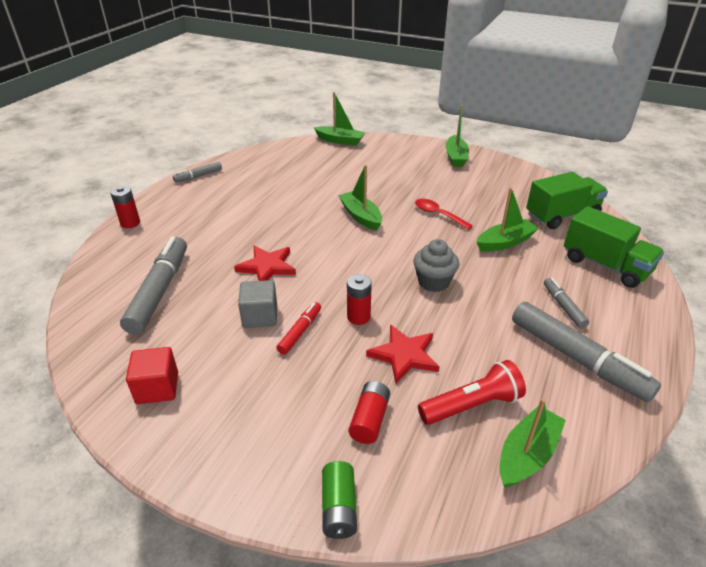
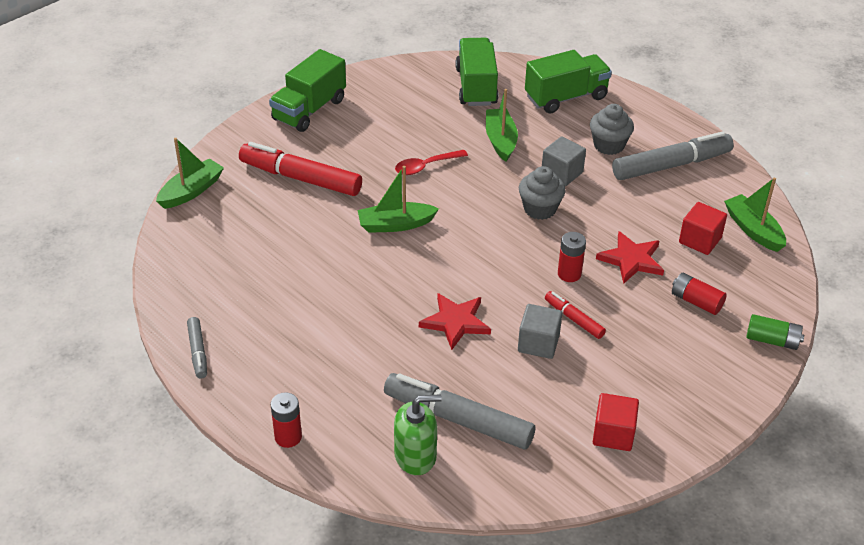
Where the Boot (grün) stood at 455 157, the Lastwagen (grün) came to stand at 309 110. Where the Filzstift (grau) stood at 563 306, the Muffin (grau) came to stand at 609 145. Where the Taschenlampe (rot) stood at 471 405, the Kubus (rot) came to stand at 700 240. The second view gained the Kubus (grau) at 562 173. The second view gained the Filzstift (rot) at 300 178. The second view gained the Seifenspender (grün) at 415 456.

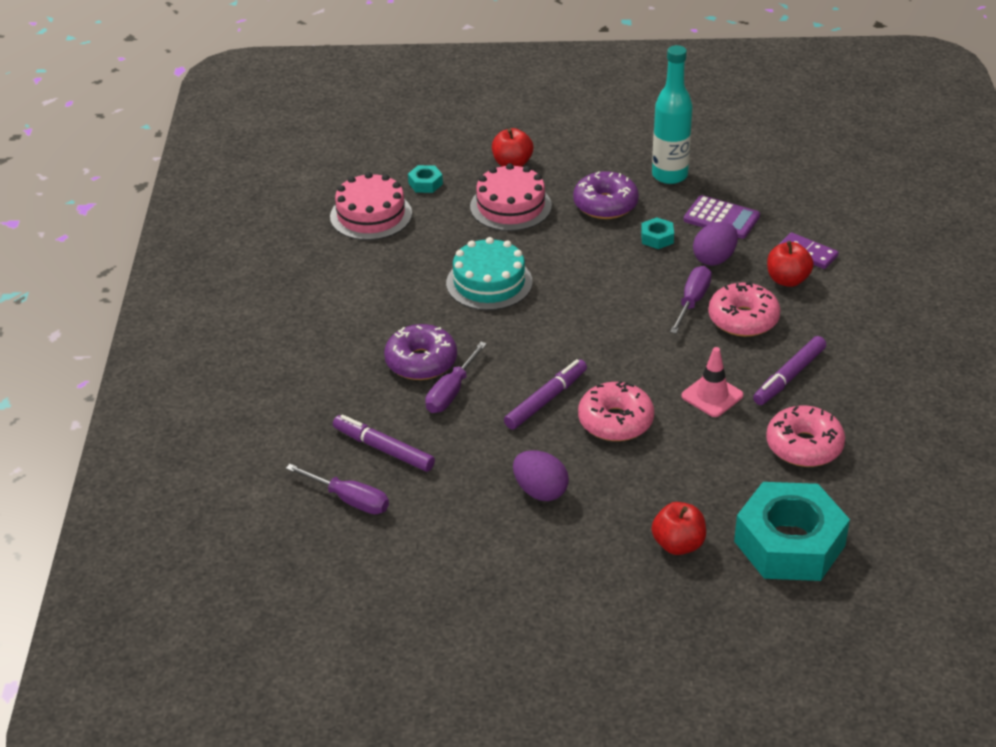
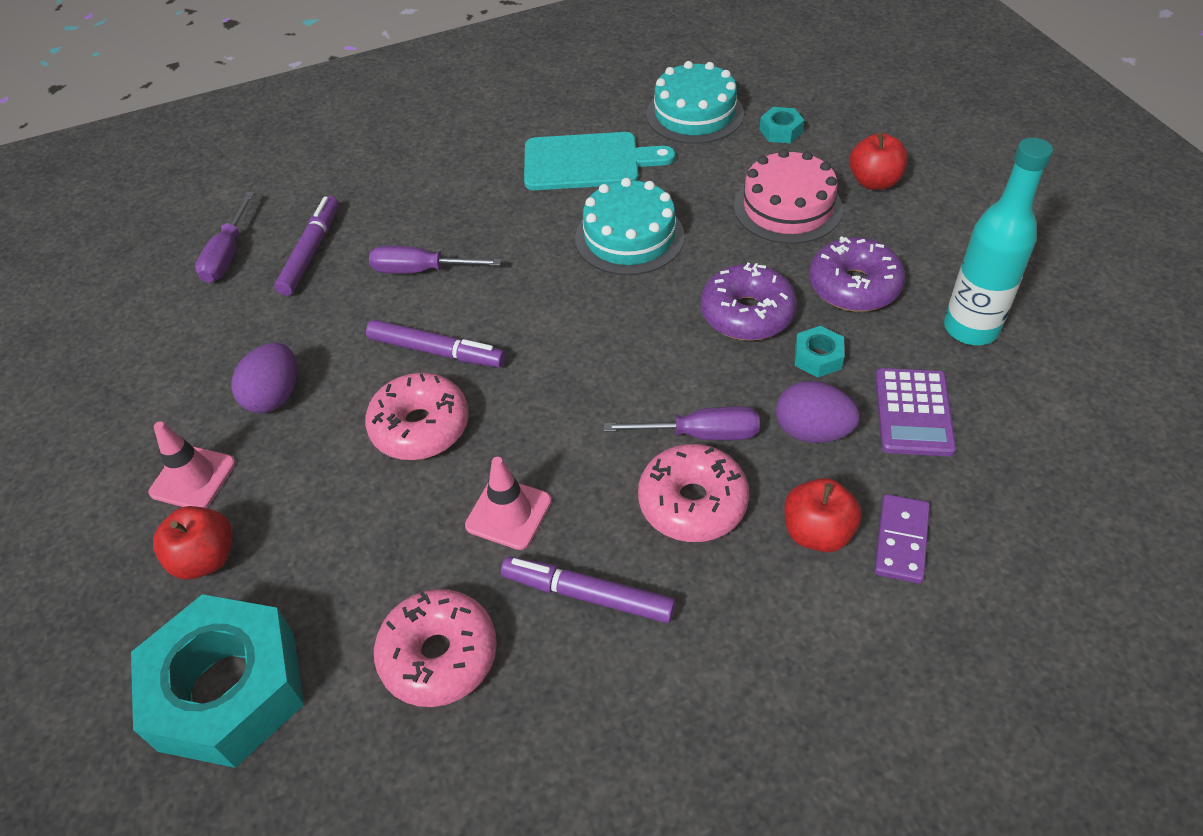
What was the Kuchen (rosa) at 371 215 turned into the Kuchen (türkis) at 694 114. The Donut (lila) ended up elsewhere, having gone from 421 362 to 747 314. The second view gained the Schneidebrett (türkis) at 587 162. The second view gained the Leitkegel (rosa) at 193 478.

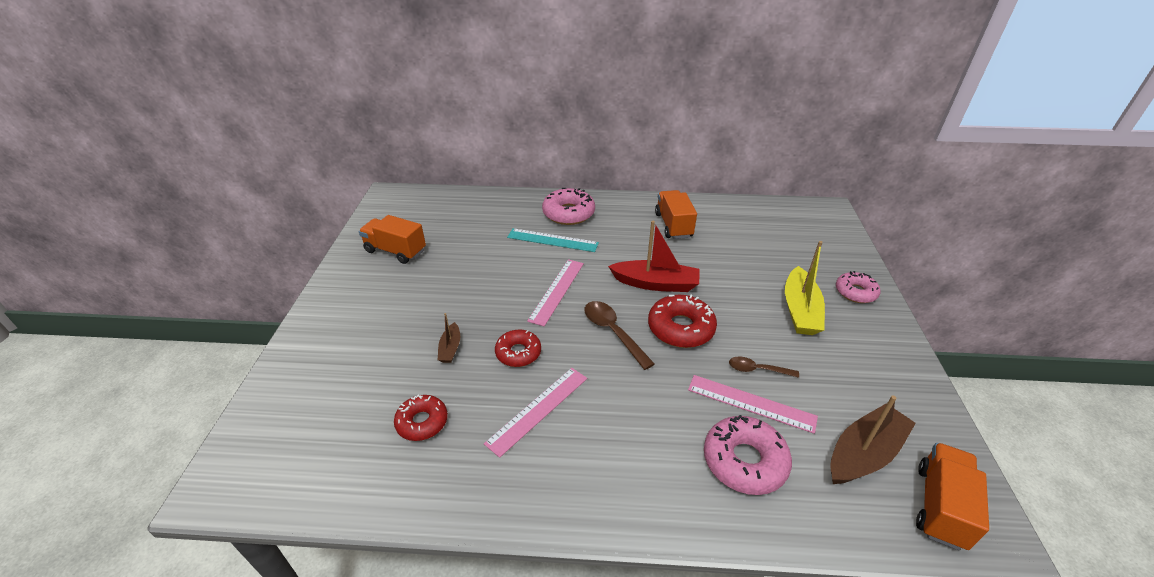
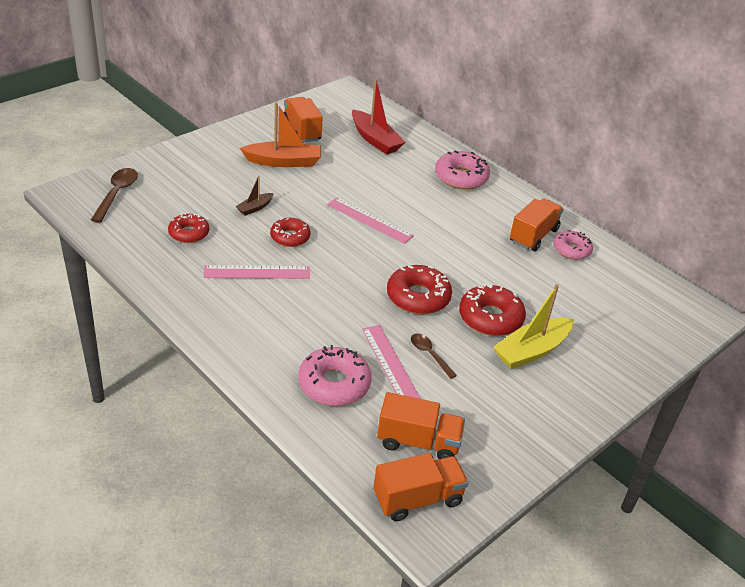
The Boot (rot) ended up elsewhere, having gone from 656 284 to 375 140. The second view lost the Lineal (türkis) at 552 240. The Lineal (rosa) at 557 291 ended up facing another way, 60 degrees clockwise from before. The Donut (rosa) ended up elsewhere, having gone from 855 292 to 571 250. The Löffel (braun) ended up elsewhere, having gone from 613 332 to 117 194. Where the Boot (braun) stood at 864 453, the Lastwagen (orange) came to stand at 418 442. The second view gained the Boot (orange) at 284 162. The second view gained the Donut (rot) at 490 318.

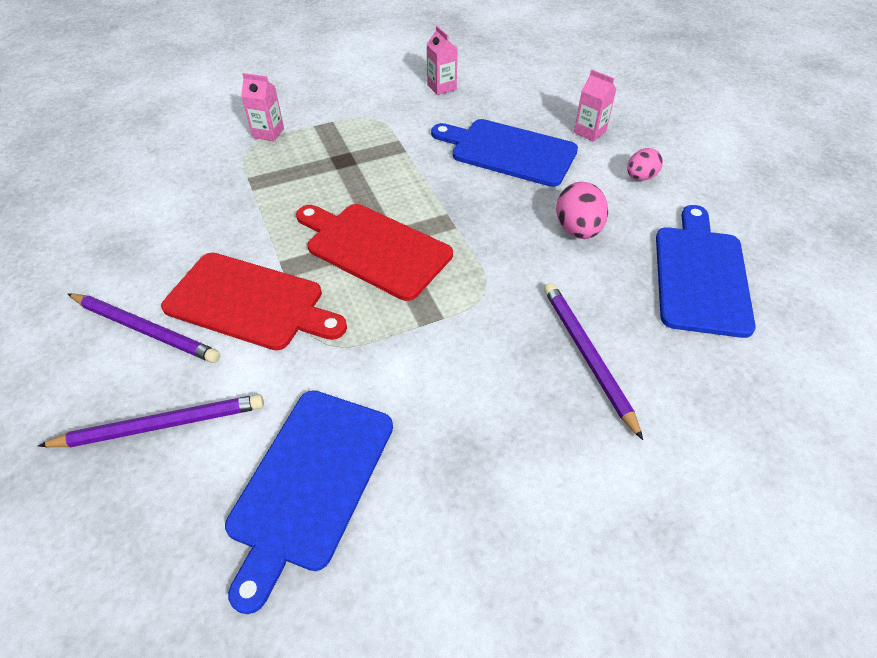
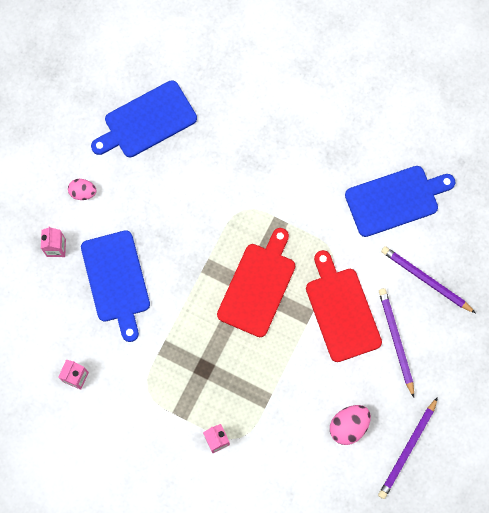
The Ei (rosa) ended up elsewhere, having gone from 578 230 to 348 426. The Schneidebrett (rot) at 374 248 ended up facing another way, 150 degrees counterclockwise from before. The Bleistift (lila) ended up elsewhere, having gone from 587 356 to 407 449.

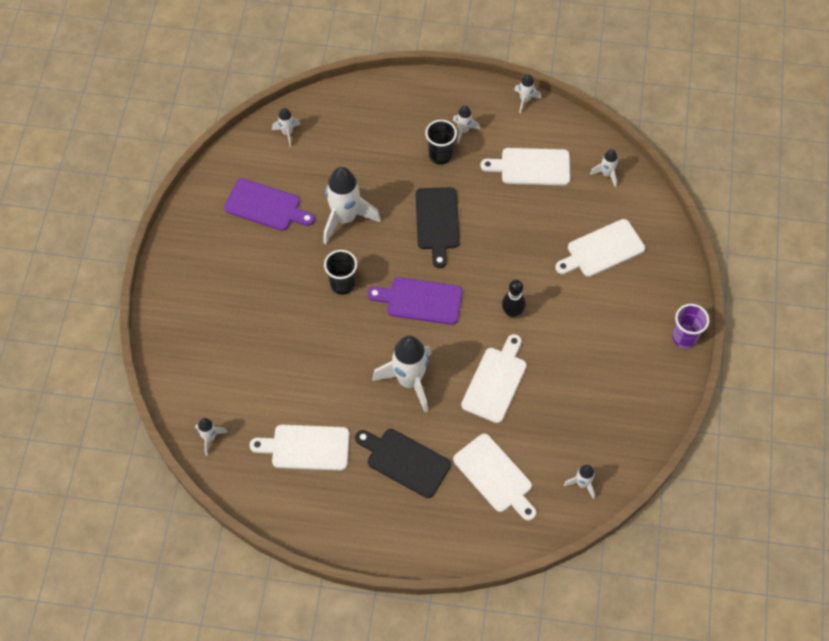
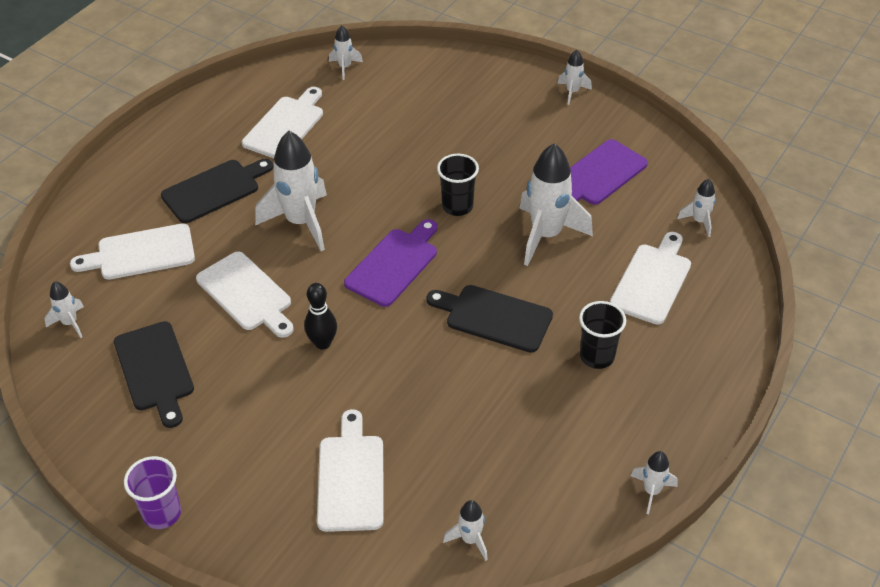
The Rakete (weiß) ended up elsewhere, having gone from 463 131 to 572 92. The Schneidebrett (weiß) ended up elsewhere, having gone from 531 167 to 652 280. The second view gained the Schneidebrett (schwarz) at 155 370.

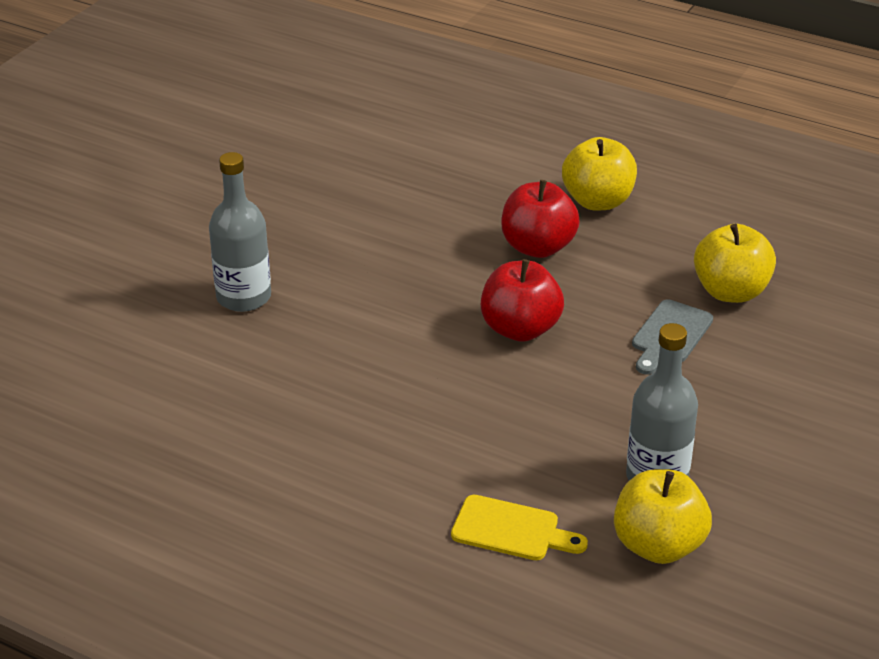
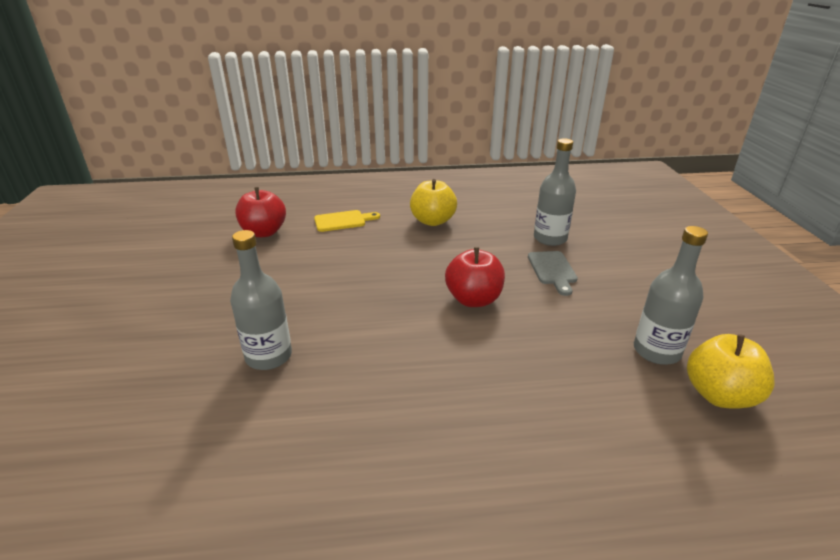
The Apfel (rot) ended up elsewhere, having gone from 538 247 to 264 232. Where the Apfel (gelb) stood at 730 291, the Flasche (grau) came to stand at 550 238. The Schneidebrett (gelb) ended up elsewhere, having gone from 511 530 to 343 221.

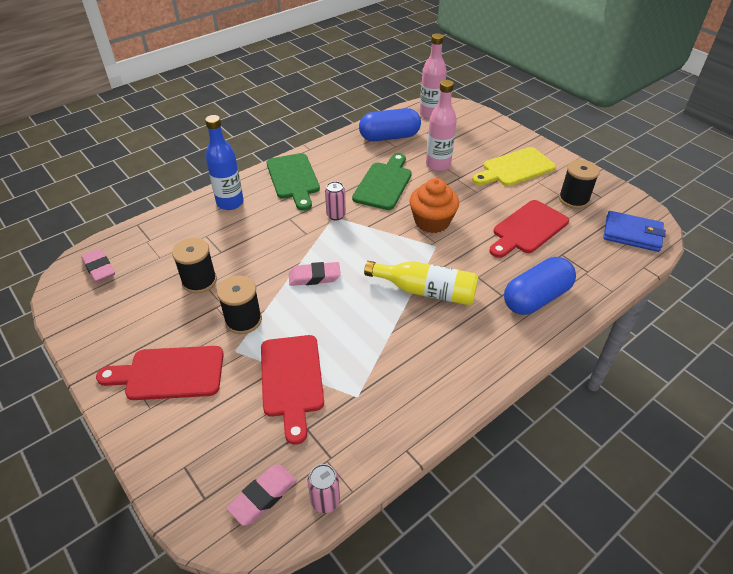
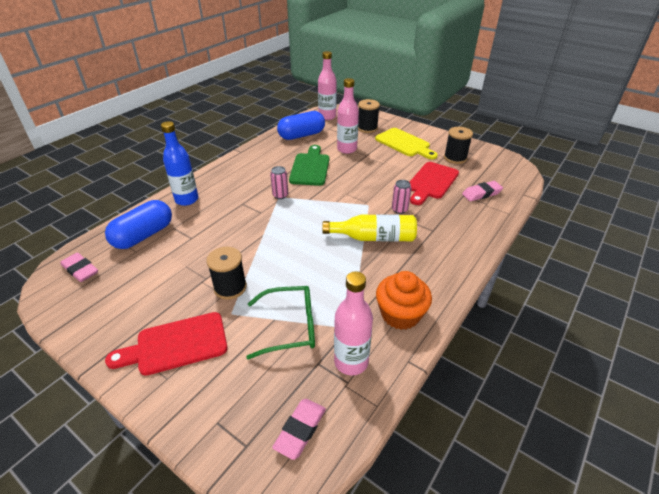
The Schneidebrett (gelb) at 515 168 ended up facing another way, 90 degrees counterclockwise from before. The second view lost the Schneidebrett (grün) at 293 179. The Muffin (orange) ended up elsewhere, having gone from 432 222 to 400 314. The second view lost the Geldbörse (blau) at 632 234. The Garnrolle (schwarz) ended up elsewhere, having gone from 199 281 to 367 128. The Kapsel (blau) ended up elsewhere, having gone from 536 298 to 144 235. The Radiergummi (rosa) ended up elsewhere, having gone from 314 277 to 481 194. Where the Schneidebrett (rot) stood at 292 380, the Brille (grün) came to stand at 290 327. The Dose (rosa) ended up elsewhere, having gone from 325 501 to 399 209. The second view gained the Flasche (rosa) at 351 362.

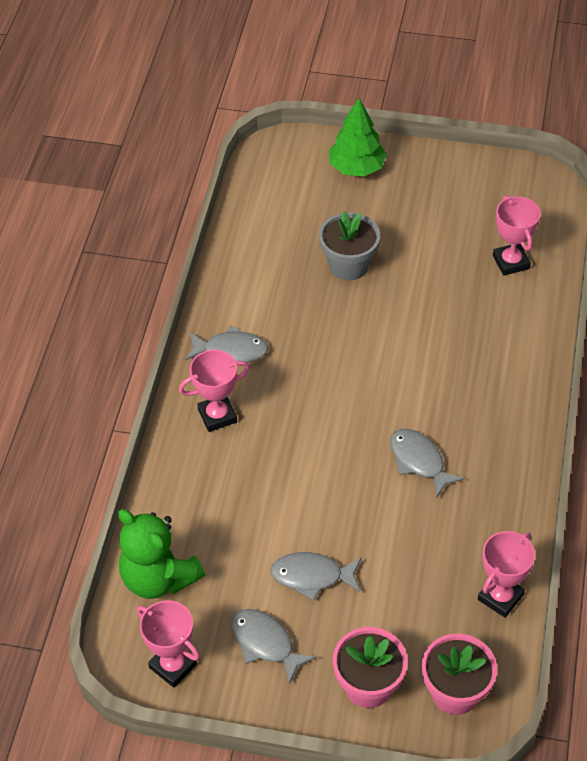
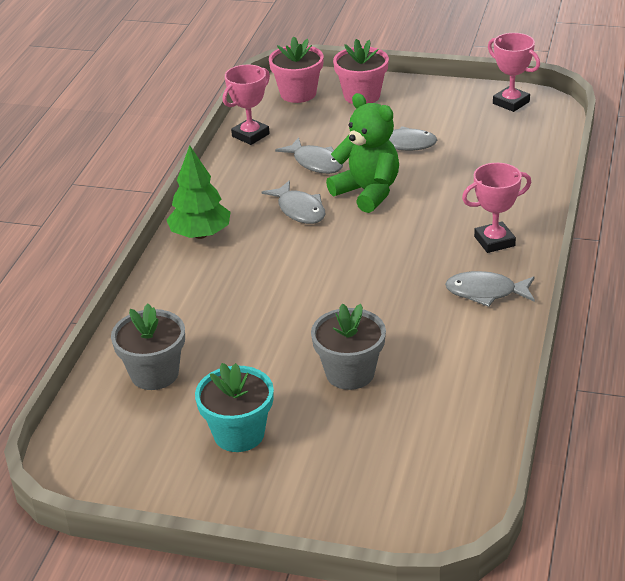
The Baum (grün) ended up elsewhere, having gone from 357 168 to 200 234. Where the Pokal (rosa) stood at 511 262, the Blumentopf (grau) came to stand at 154 374. The Teddybär (grün) ended up elsewhere, having gone from 158 578 to 367 192. The Fisch (grau) ended up elsewhere, having gone from 265 643 to 315 163. The second view gained the Blumentopf (türkis) at 239 434.

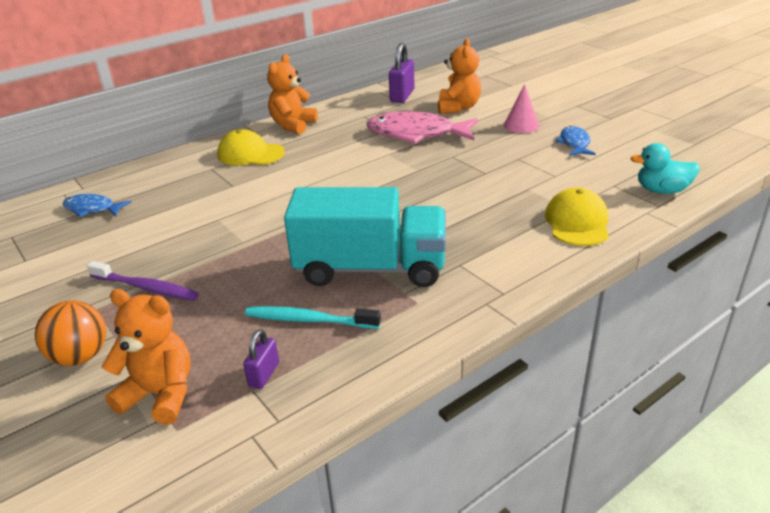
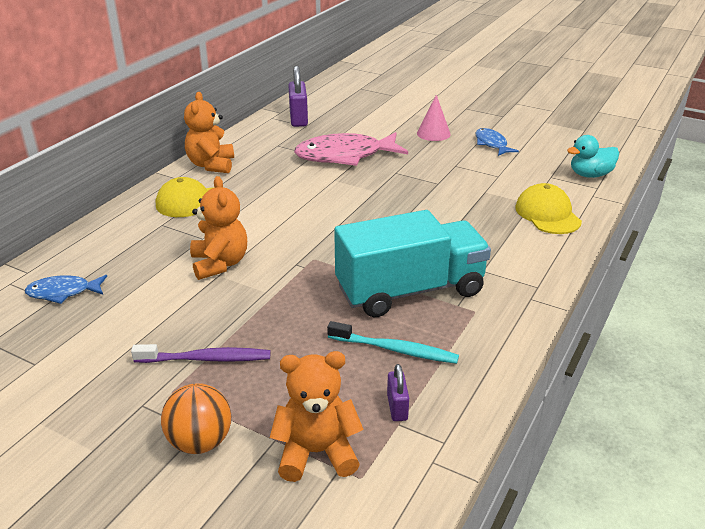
The Teddybär (orange) ended up elsewhere, having gone from 458 108 to 220 264. The Zahnbürste (türkis) at 309 320 ended up facing another way, 150 degrees counterclockwise from before.

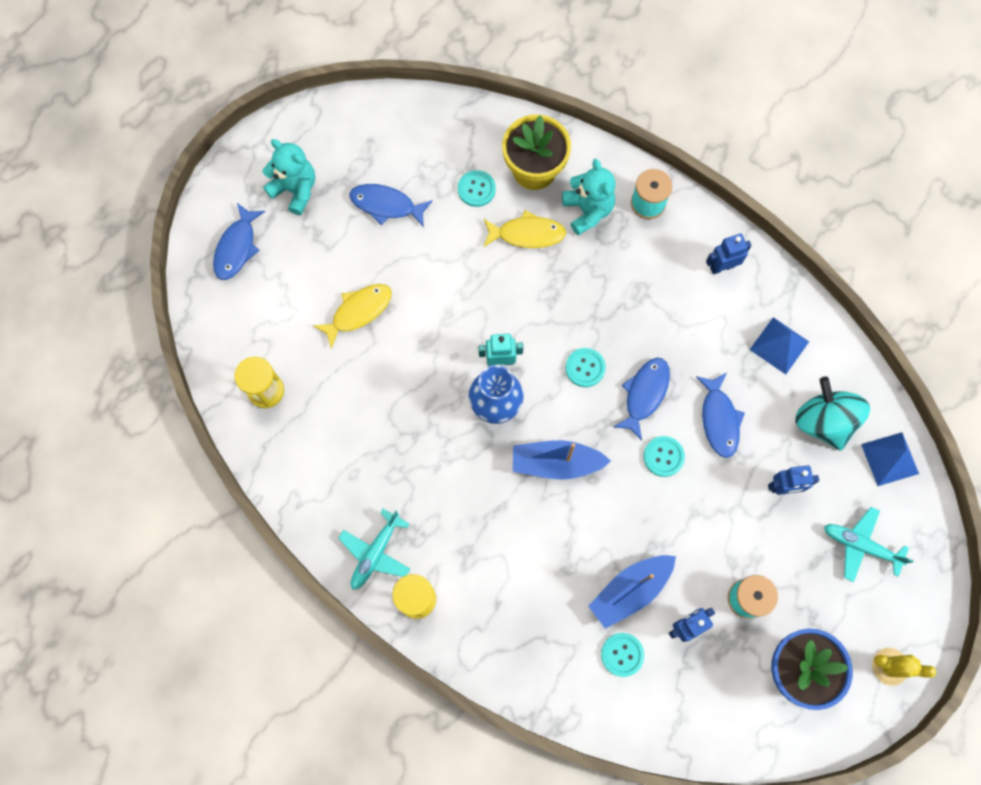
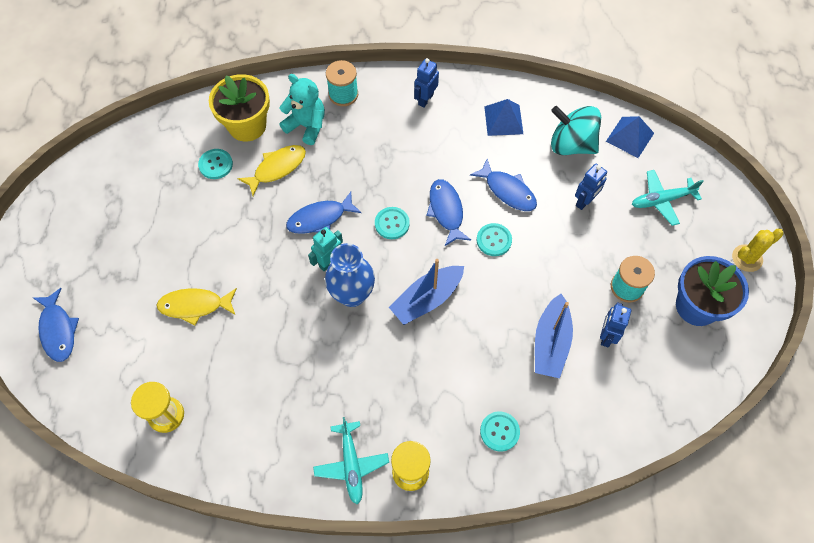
The second view lost the Teddybär (türkis) at 295 190. The Fisch (blau) ended up elsewhere, having gone from 386 205 to 320 218. The Fisch (gelb) at 358 312 ended up facing another way, 105 degrees counterclockwise from before. The Knopf (türkis) ended up elsewhere, having gone from 622 654 to 499 431.

